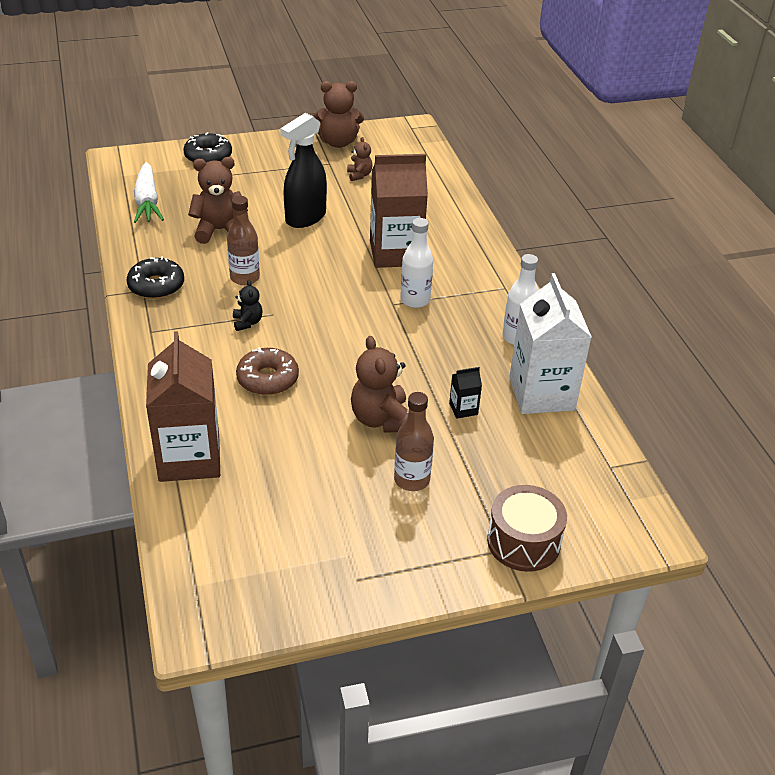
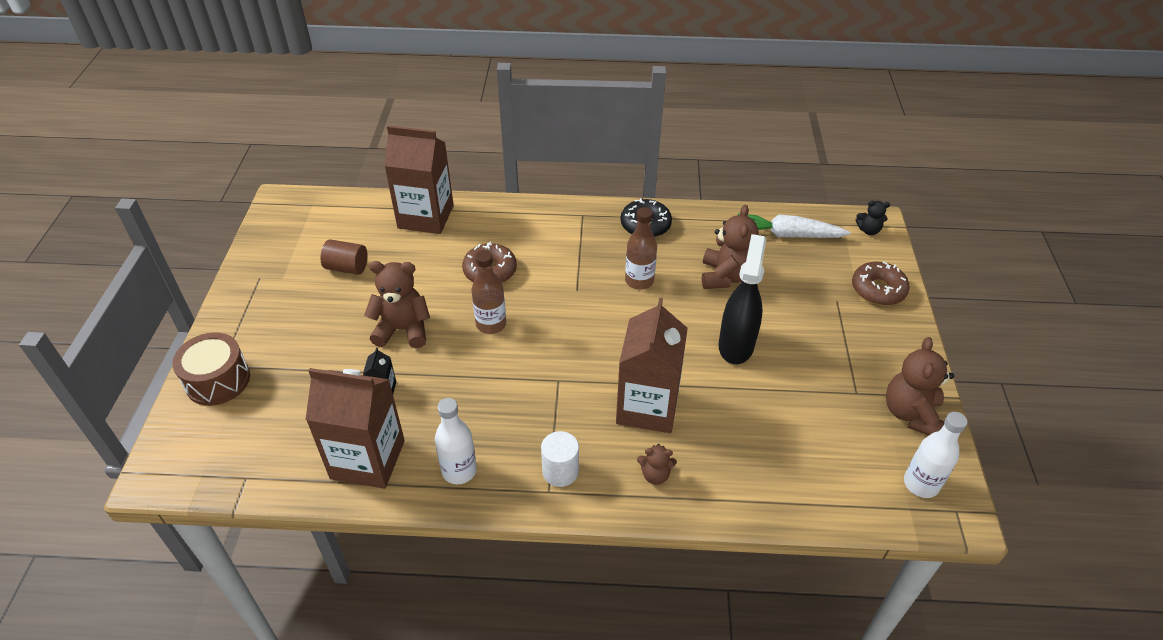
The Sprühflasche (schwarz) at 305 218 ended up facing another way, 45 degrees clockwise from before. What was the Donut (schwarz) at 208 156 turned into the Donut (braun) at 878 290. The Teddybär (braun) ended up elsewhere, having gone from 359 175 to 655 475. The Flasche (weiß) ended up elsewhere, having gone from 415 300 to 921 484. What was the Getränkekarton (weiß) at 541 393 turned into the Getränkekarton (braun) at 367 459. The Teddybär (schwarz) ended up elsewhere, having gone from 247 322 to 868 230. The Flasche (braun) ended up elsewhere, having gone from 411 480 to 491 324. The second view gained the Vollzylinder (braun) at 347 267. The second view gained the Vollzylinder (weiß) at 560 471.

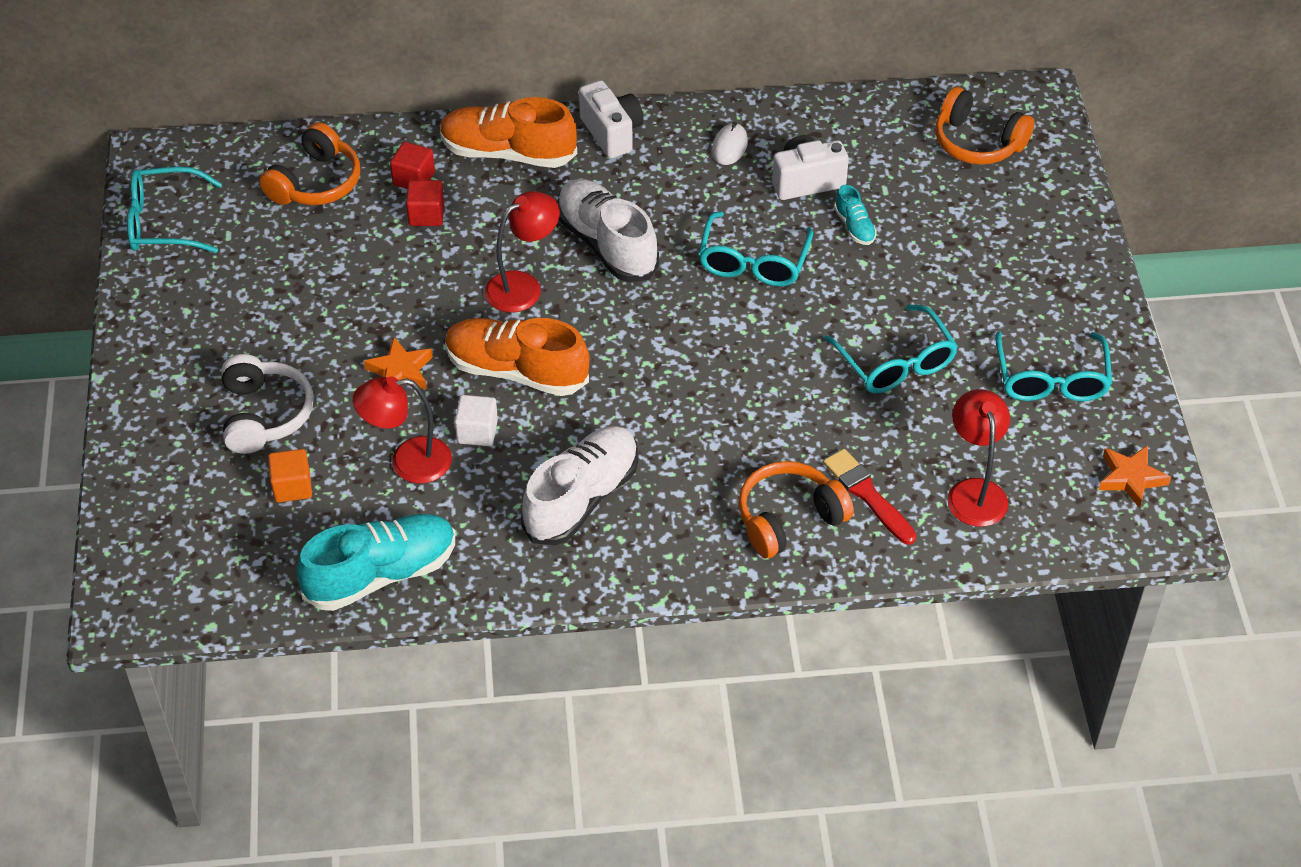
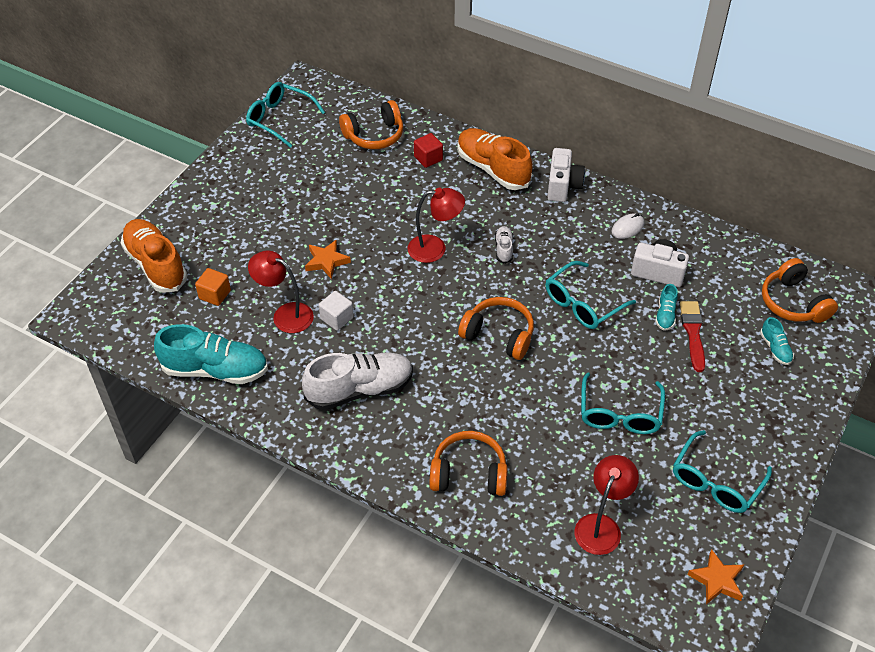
The size of the Schuh (weiß) at 607 244 changed by a factor of 0.46. The second view lost the Kubus (rot) at 426 215. The Schuh (orange) ended up elsewhere, having gone from 516 371 to 156 265. The second view lost the Kopfhörer (weiß) at 264 415. The Pinsel (rot) ended up elsewhere, having gone from 867 495 to 693 333. The second view gained the Kopfhörer (orange) at 499 335. The second view gained the Schuh (türkis) at 775 348.

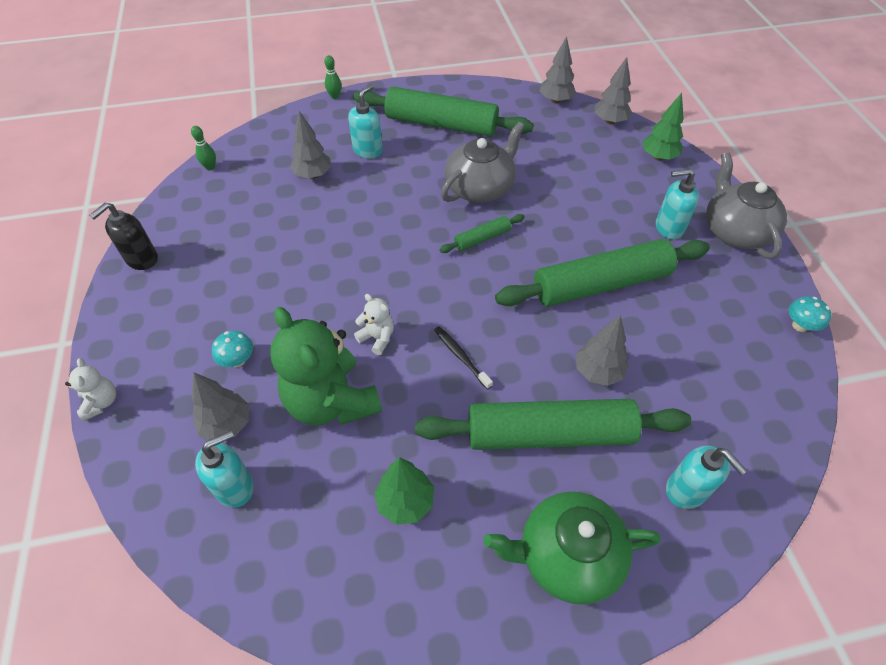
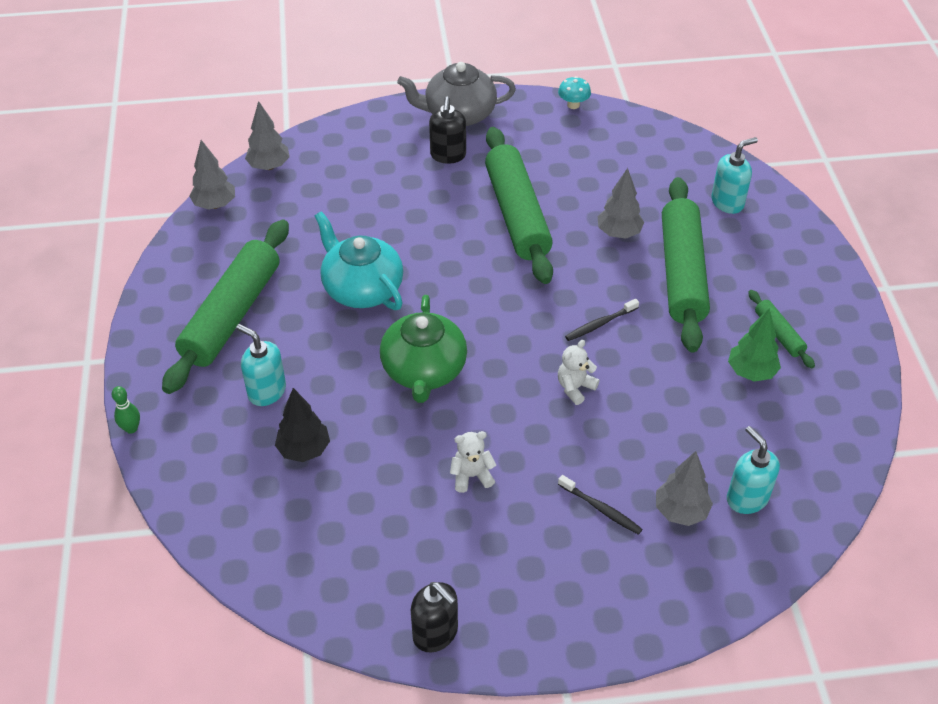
The second view lost the Baum (grün) at 658 157. What was the Baum (grau) at 313 175 turned into the Baum (schwarz) at 304 450. What was the Teekanne (grau) at 480 188 turned into the Teekanne (türkis) at 362 288. The second view lost the Bowlingkegel (grün) at 210 167. What was the Seifenspender (türkis) at 668 228 turned into the Seifenspender (schwarz) at 448 155. The Nudelholz (grün) ended up elsewhere, having gone from 482 238 to 779 334. The second view lost the Teddybär (grün) at 331 401. Where the Pilz (türkis) stood at 238 360, the Zahnbürste (schwarz) came to stand at 601 509. The Teddybär (weiß) ended up elsewhere, having gone from 101 402 to 471 476. The Teekanne (grün) ended up elsewhere, having gone from 567 555 to 424 370.

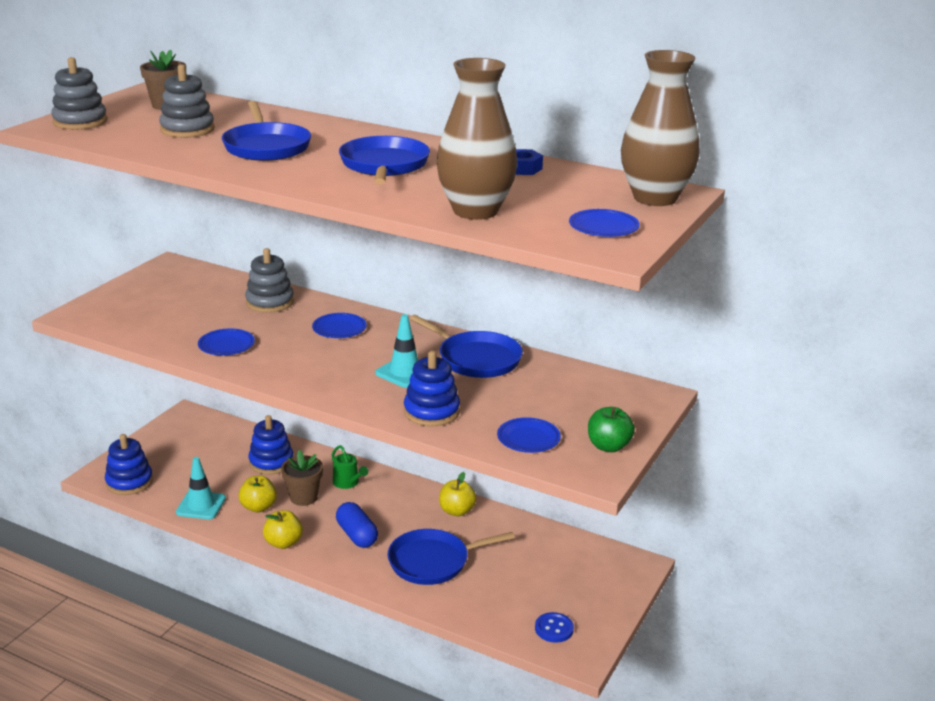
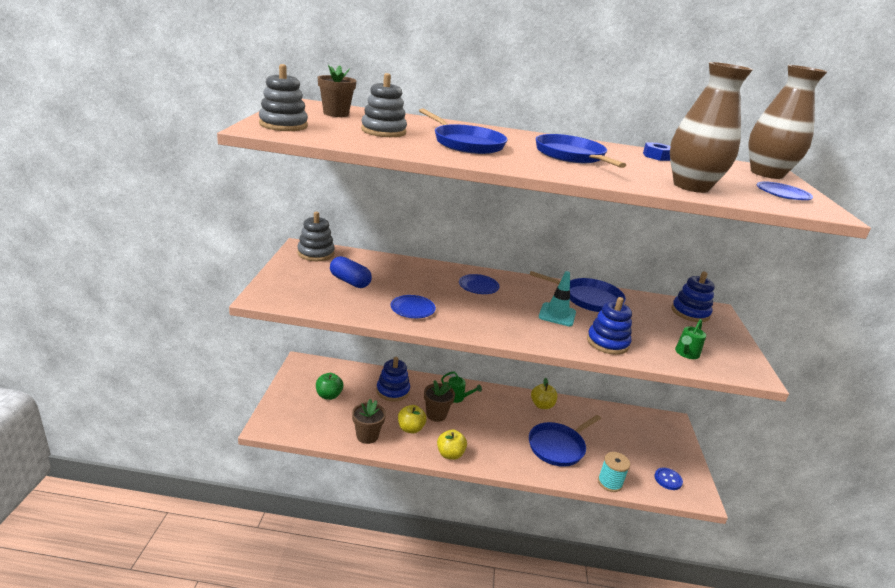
The Stapelspielzeug (grau) ended up elsewhere, having gone from 270 302 to 316 253. The Apfel (grün) ended up elsewhere, having gone from 608 446 to 329 395. Where the Teller (blau) stood at 528 438, the Gießkanne (grün) came to stand at 686 353. The Stapelspielzeug (blau) ended up elsewhere, having gone from 129 482 to 690 313. Where the Leitkegel (türkis) stood at 201 505, the Blumentopf (braun) came to stand at 367 436. The Kapsel (blau) ended up elsewhere, having gone from 357 535 to 350 281. The second view gained the Garnrolle (türkis) at 610 483.

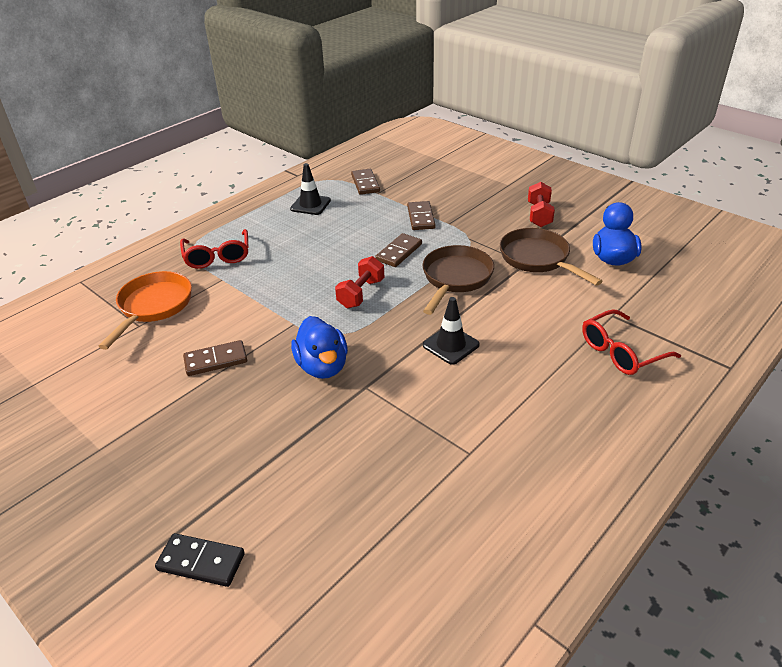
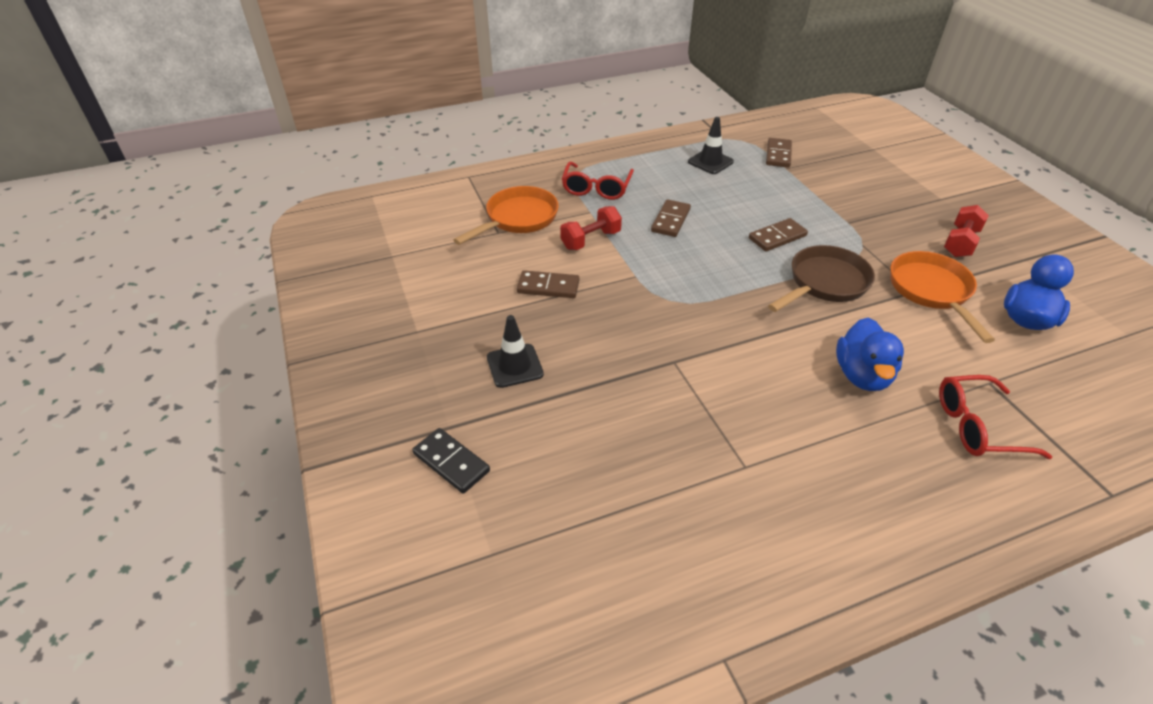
The Dominostein (braun) ended up elsewhere, having gone from 420 218 to 670 220. What was the Pfanne (braun) at 538 259 turned into the Pfanne (orange) at 932 291. The Hantel (rot) ended up elsewhere, having gone from 361 293 to 591 240. The Leitkegel (schwarz) ended up elsewhere, having gone from 451 345 to 514 366. The Ente (blau) ended up elsewhere, having gone from 322 366 to 862 375.

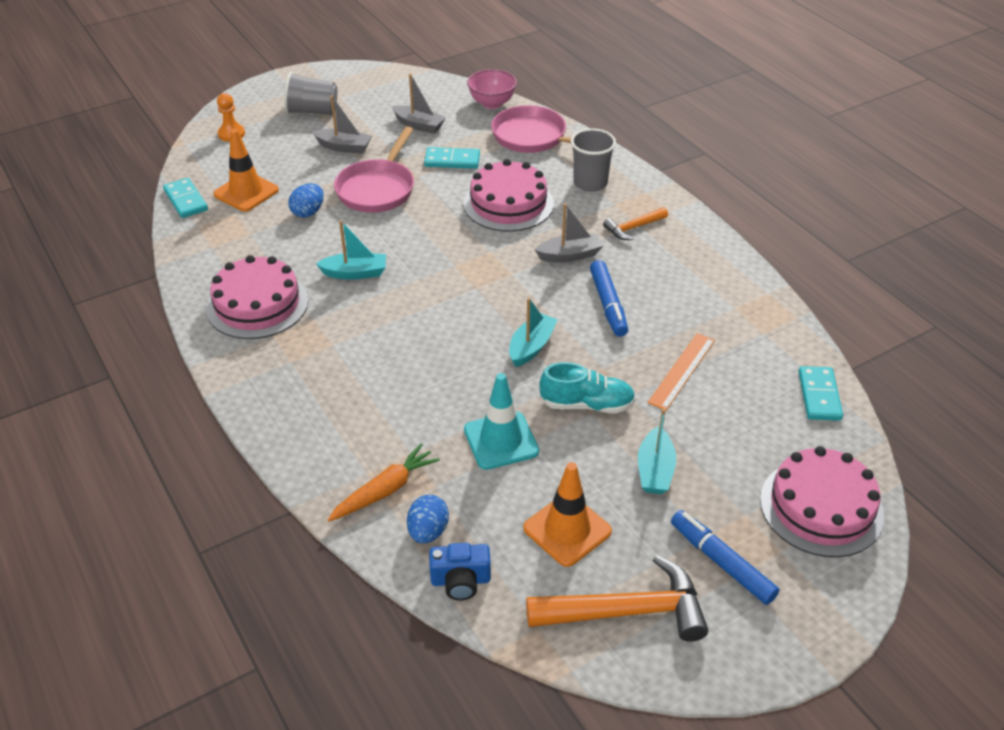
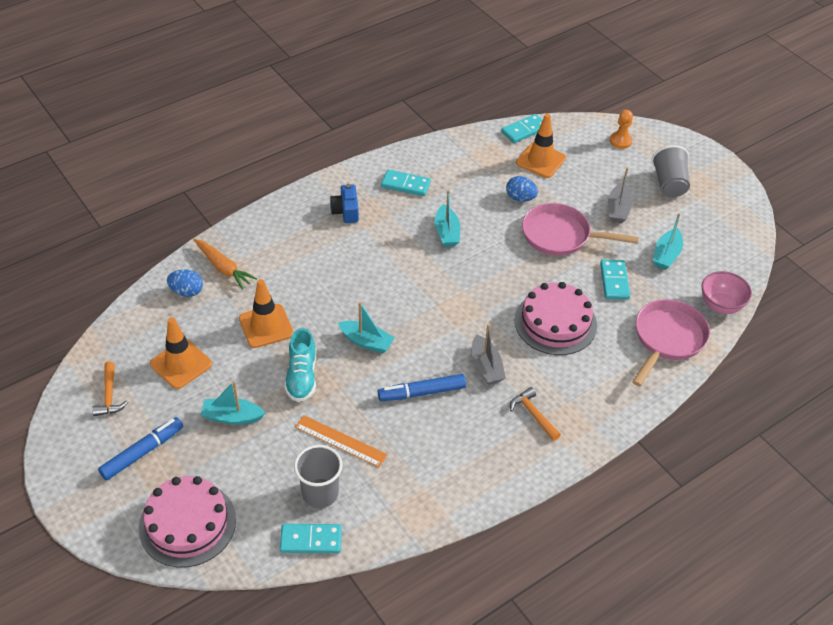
What was the Boot (grau) at 419 125 turned into the Boot (türkis) at 666 255. The Becher (grau) ended up elsewhere, having gone from 590 183 to 320 493. Where the Kuchen (rosa) stood at 257 304, the Dominostein (türkis) came to stand at 405 185. What was the Leitkegel (türkis) at 501 440 turned into the Leitkegel (orange) at 266 326. The Kamera (blau) ended up elsewhere, having gone from 460 581 to 346 211. The size of the Hammer (orange) at 626 611 changed by a factor of 0.54.

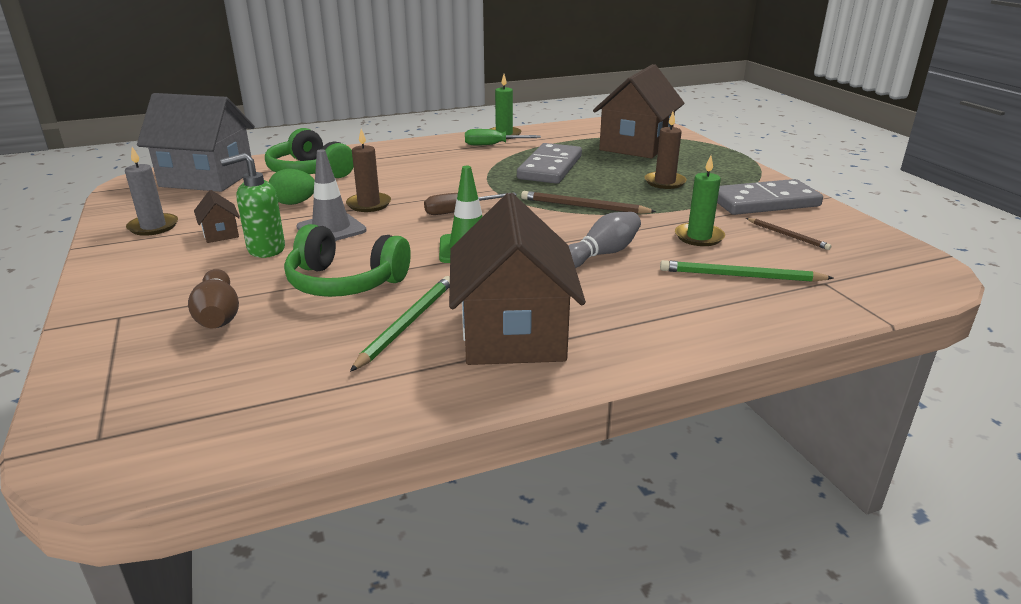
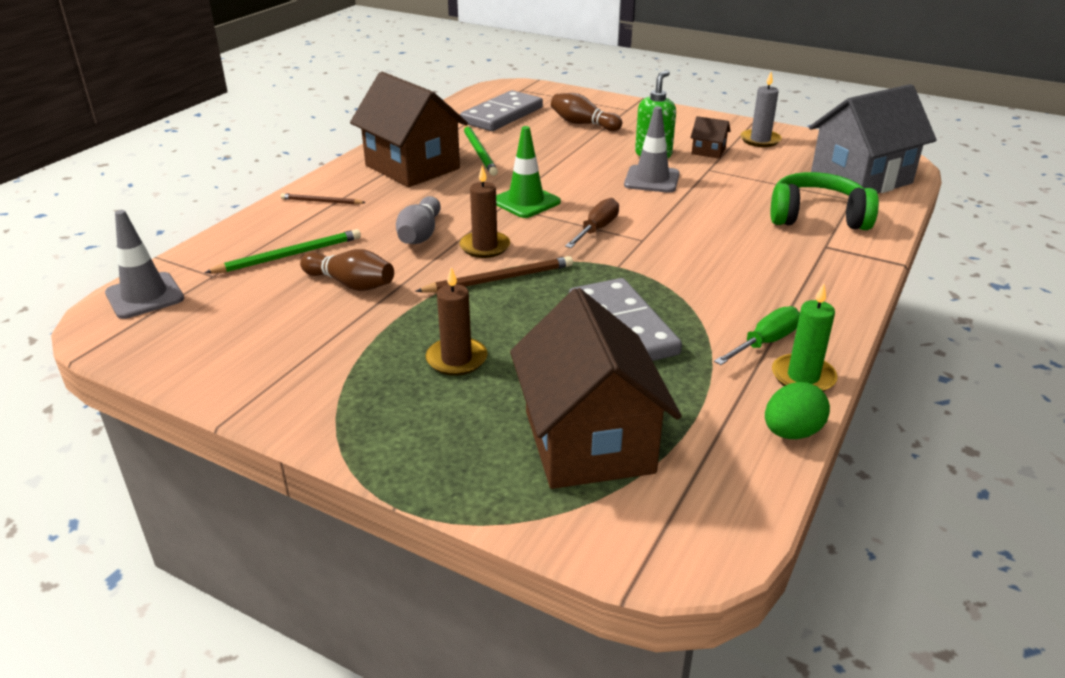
The Kerze (braun) ended up elsewhere, having gone from 369 204 to 485 247. Where the Kerze (grün) stood at 699 237, the Bowlingkegel (braun) came to stand at 351 284. The Ei (grün) ended up elsewhere, having gone from 294 203 to 791 432. The Dominostein (grau) ended up elsewhere, having gone from 764 202 to 502 115. The Bleistift (braun) ended up elsewhere, having gone from 787 235 to 321 201. The second view lost the Kopfhörer (grün) at 345 282. The second view gained the Leitkegel (grau) at 145 296.

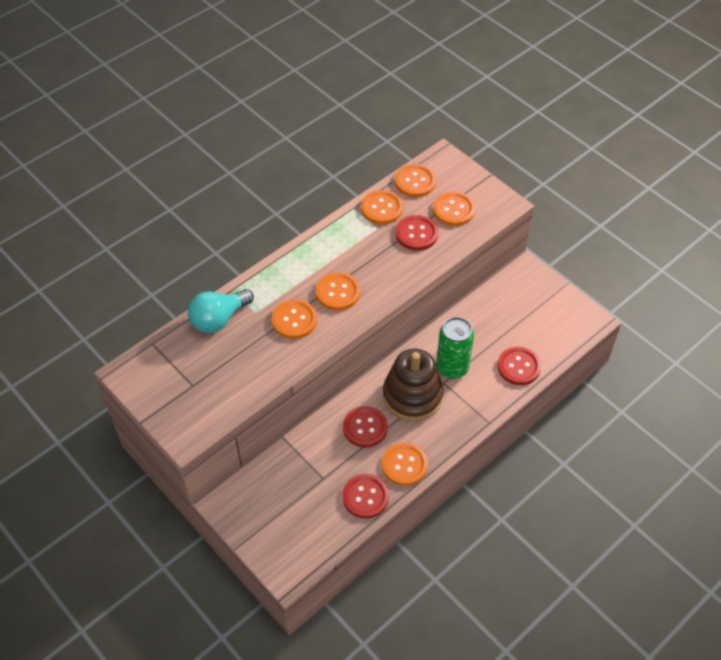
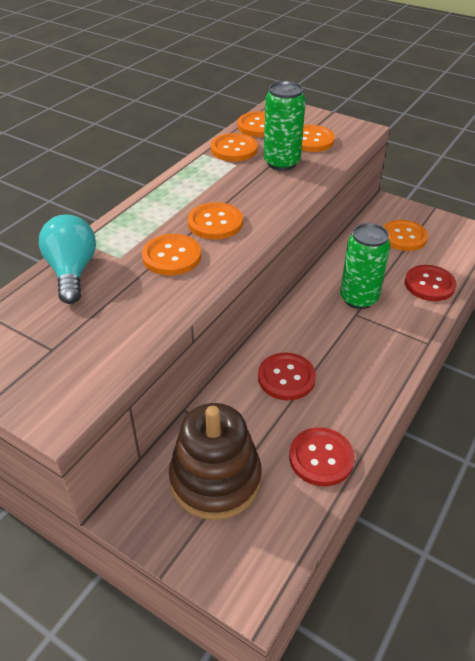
Where the Knopf (rot) stood at 416 234, the Dose (grün) came to stand at 281 163. The Glühbirne (türkis) at 219 319 ended up facing another way, 135 degrees clockwise from before. The Stapelspielzeug (braun) ended up elsewhere, having gone from 412 396 to 215 479. The Knopf (orange) ended up elsewhere, having gone from 404 465 to 403 237.

